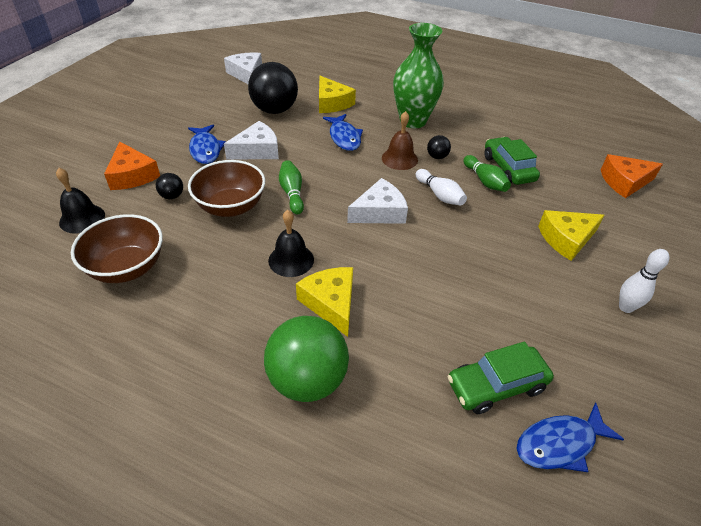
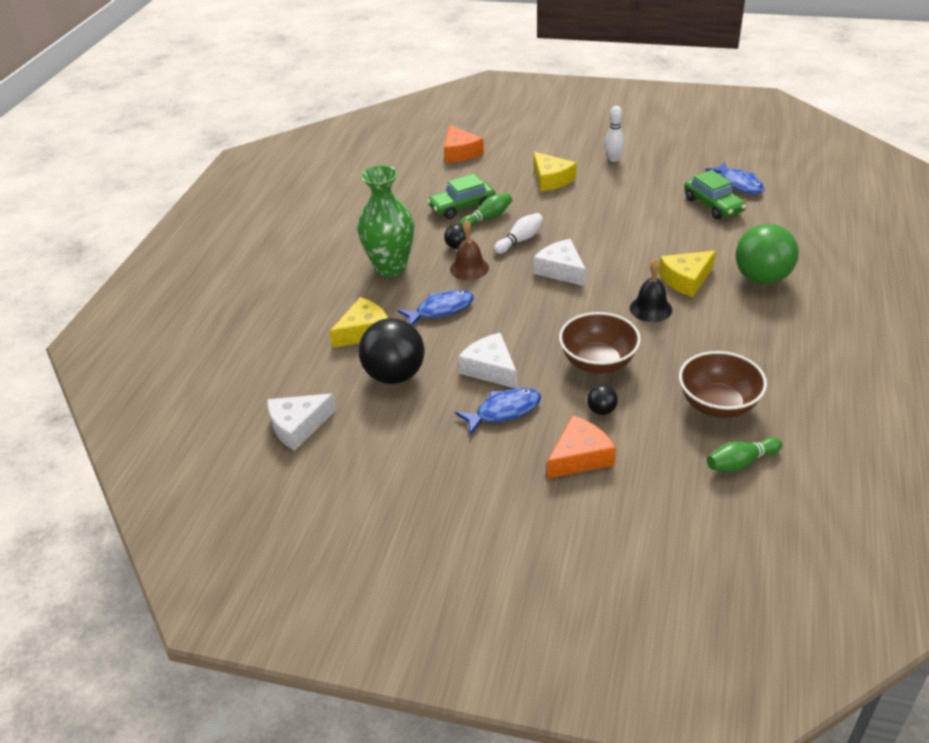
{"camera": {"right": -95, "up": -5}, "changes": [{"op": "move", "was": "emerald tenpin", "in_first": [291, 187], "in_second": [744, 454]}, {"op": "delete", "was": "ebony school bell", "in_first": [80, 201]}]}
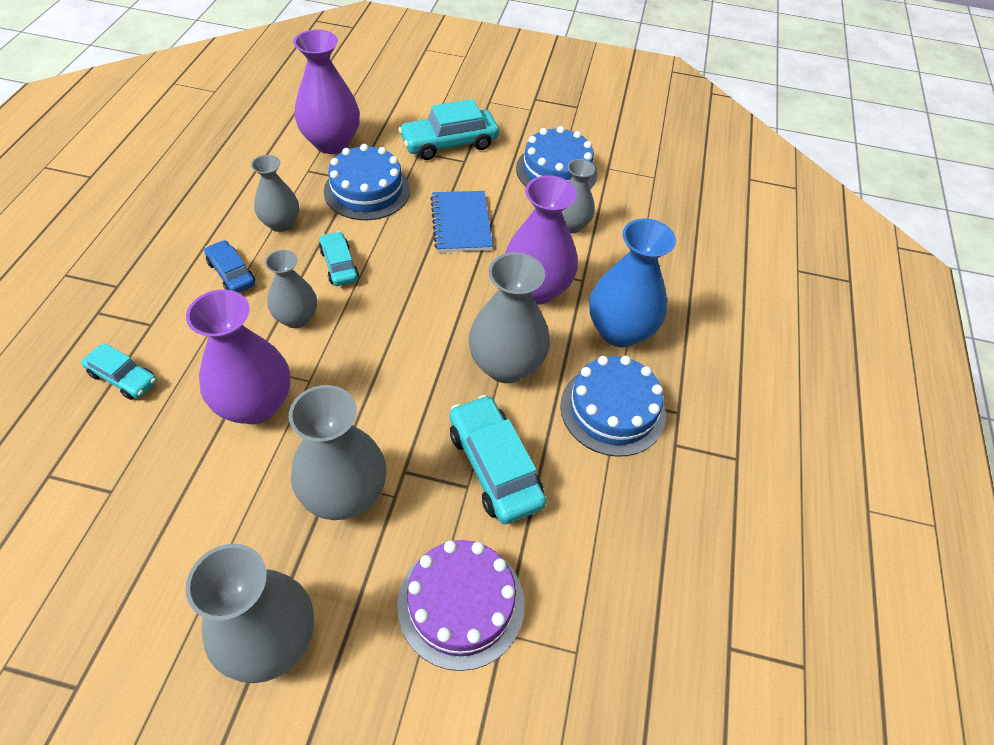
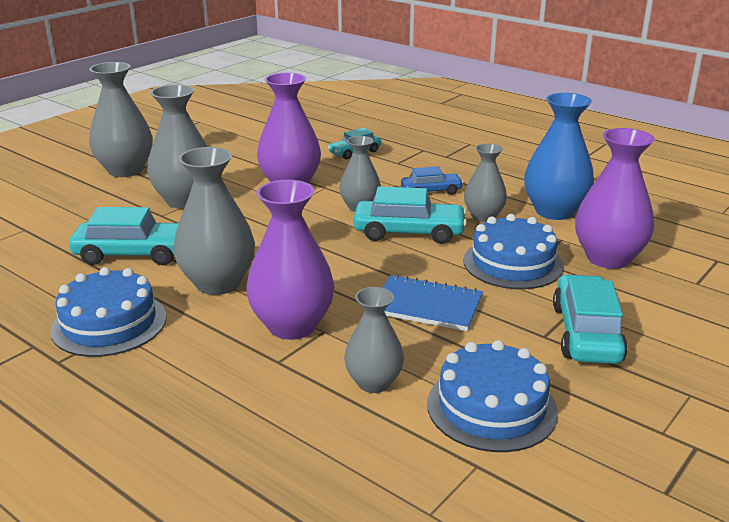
{"camera": {"right": 120, "up": -25}, "changes": [{"op": "resize", "was": "teal toy car", "in_first": [339, 258], "in_second": [410, 215], "ratio": 1.67}, {"op": "move", "was": "blue tall vase", "in_first": [632, 282], "in_second": [559, 156]}, {"op": "delete", "was": "violet gateau", "in_first": [461, 605]}]}
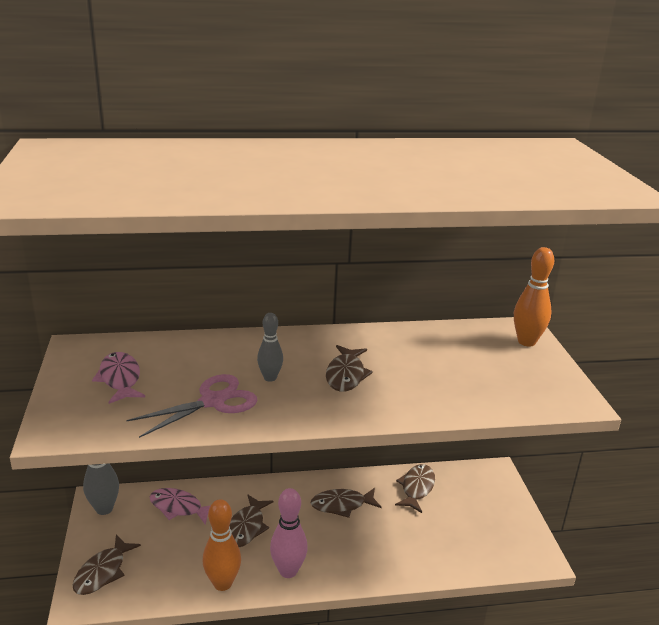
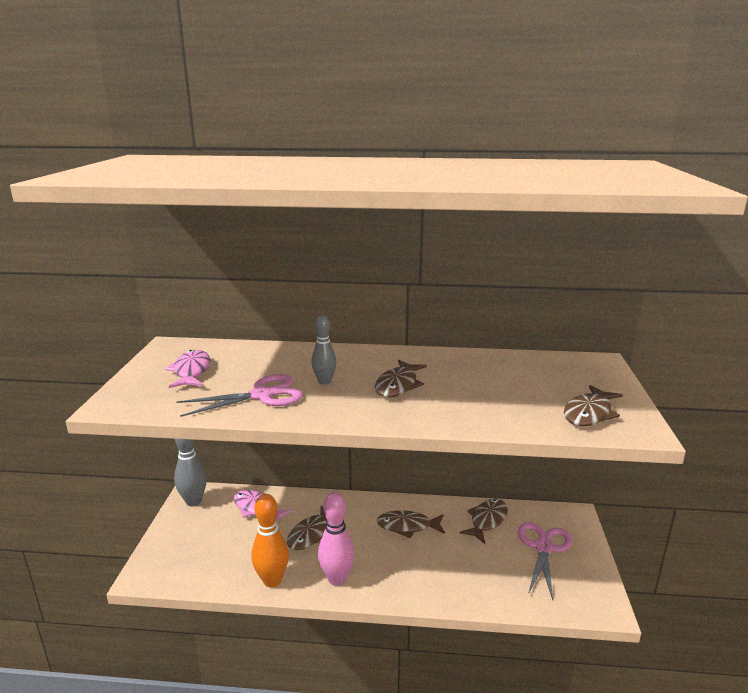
{"camera": {"right": 15, "up": -5}, "changes": [{"op": "insert", "now": "pink pair of scissors", "in_second": [545, 561]}, {"op": "move", "was": "russet toy fish", "in_first": [106, 565], "in_second": [593, 405]}, {"op": "delete", "was": "orange tenpin", "in_first": [534, 297]}]}
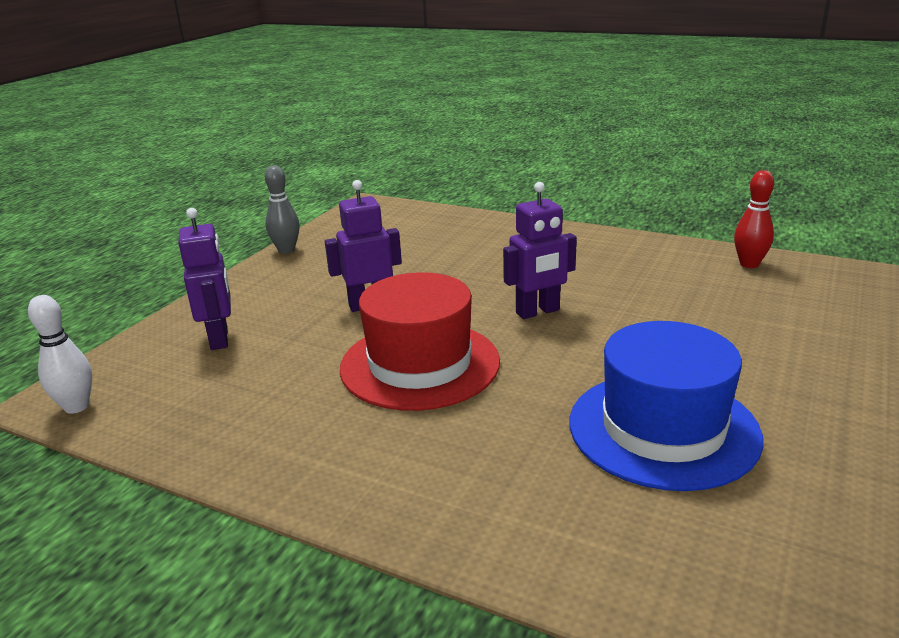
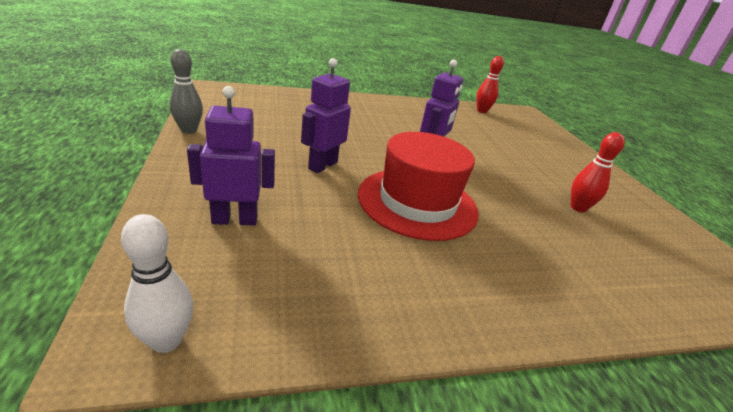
{"camera": {"right": -45, "up": 5}, "changes": [{"op": "rotate", "was": "violet toy robot", "in_first": [204, 279], "in_second": [231, 155], "clockwise": -45}, {"op": "replace", "was": "blue top hat", "now": "scarlet tenpin", "in_first": [666, 406], "in_second": [598, 172]}]}
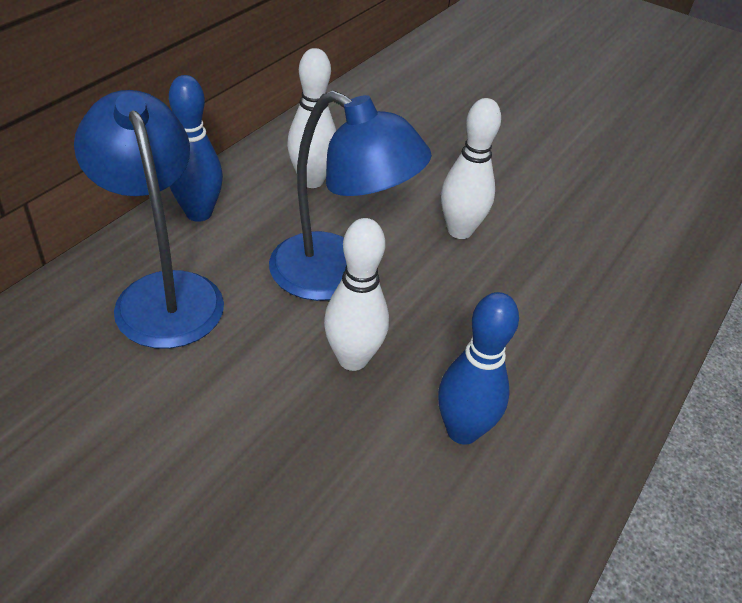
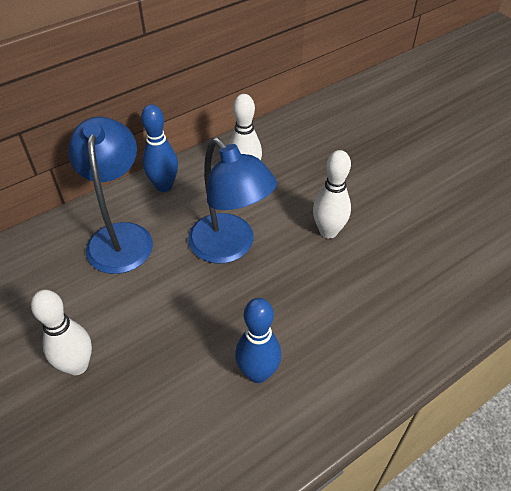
{"camera": {"right": 25, "up": 5}, "changes": [{"op": "move", "was": "snow-white tenpin", "in_first": [356, 294], "in_second": [61, 332]}]}
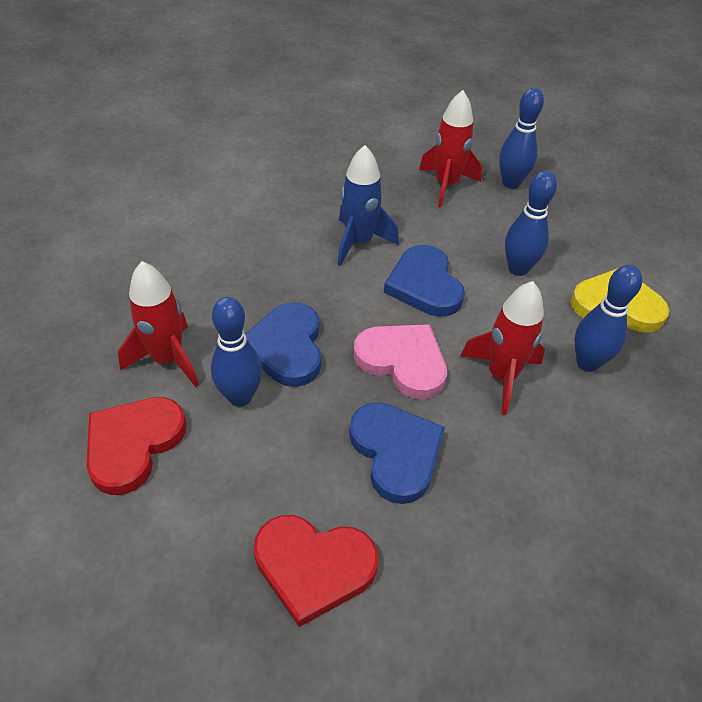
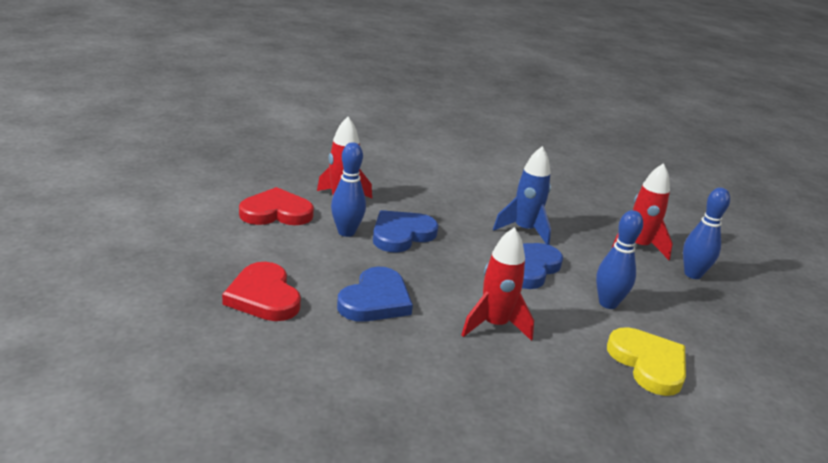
{"camera": {"right": 50, "up": -20}, "changes": [{"op": "delete", "was": "pink heart shape", "in_first": [400, 361]}, {"op": "delete", "was": "blue tenpin", "in_first": [608, 318]}]}
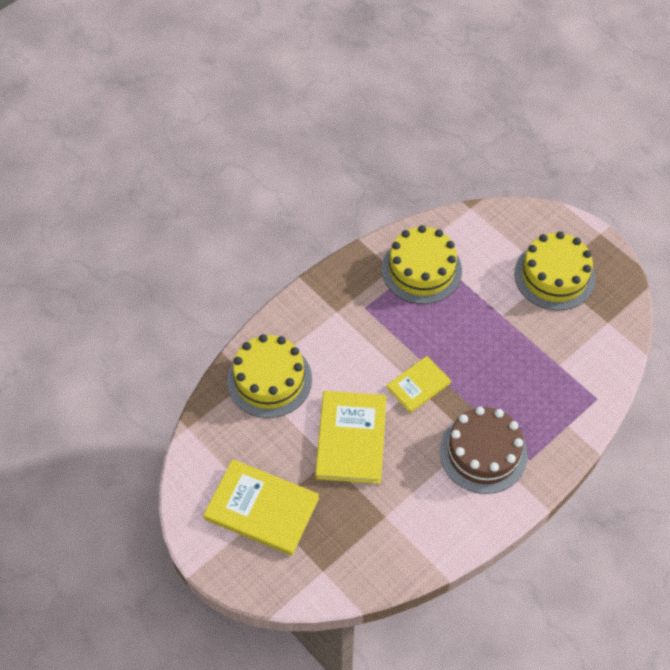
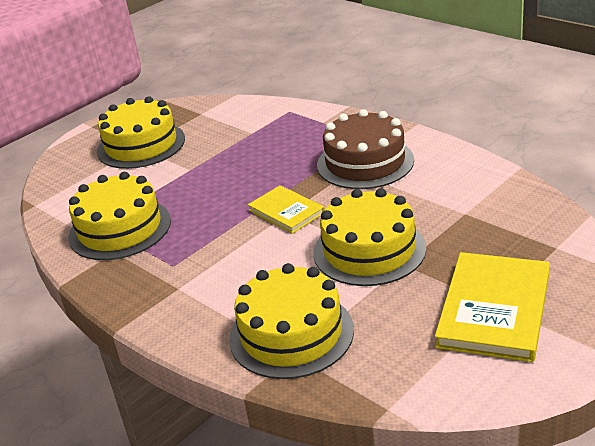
{"camera": {"right": -90, "up": -25}, "changes": [{"op": "replace", "was": "yellow book", "now": "yellow gateau", "in_first": [351, 437], "in_second": [369, 237]}]}
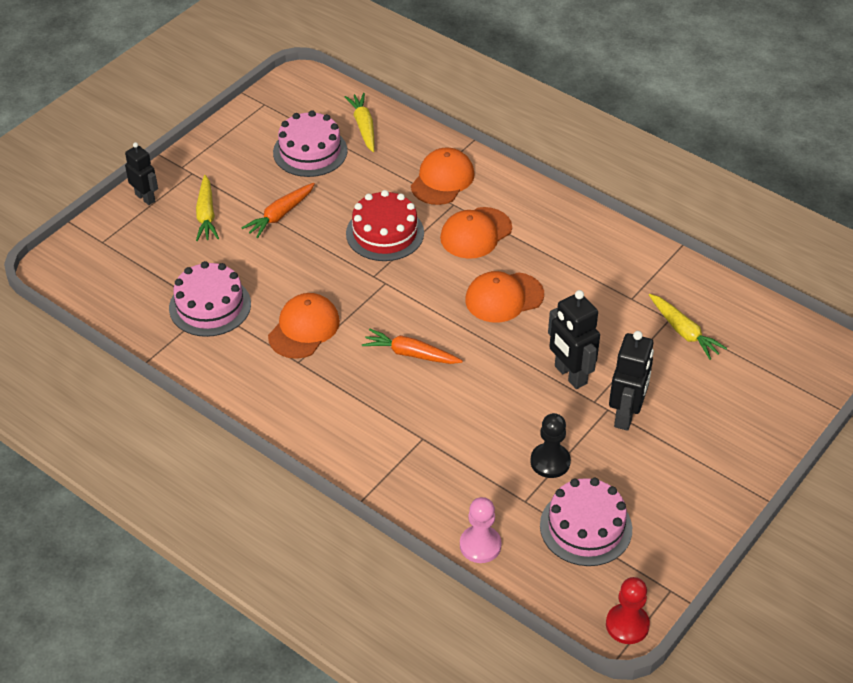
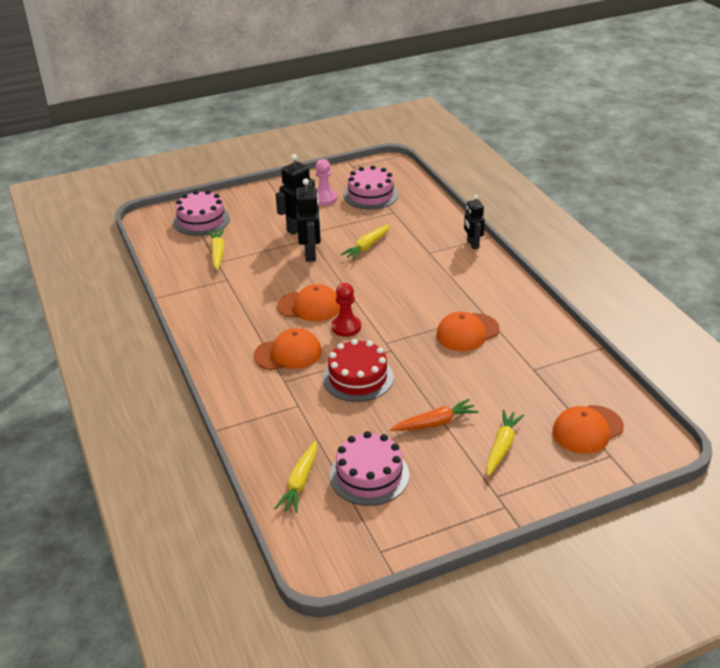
{"camera": {"right": -150, "up": -10}, "changes": [{"op": "move", "was": "pink gateau", "in_first": [210, 299], "in_second": [201, 213]}, {"op": "move", "was": "pink chess pawn", "in_first": [481, 530], "in_second": [326, 182]}, {"op": "move", "was": "scarlet chess pawn", "in_first": [628, 610], "in_second": [346, 310]}, {"op": "insert", "now": "yellow root vegetable", "in_second": [365, 242]}, {"op": "move", "was": "ebony toy robot", "in_first": [141, 173], "in_second": [474, 222]}, {"op": "move", "was": "orange baseball cap", "in_first": [443, 176], "in_second": [588, 429]}, {"op": "delete", "was": "orange root vegetable", "in_first": [412, 346]}, {"op": "delete", "was": "ebony chess pawn", "in_first": [550, 445]}]}
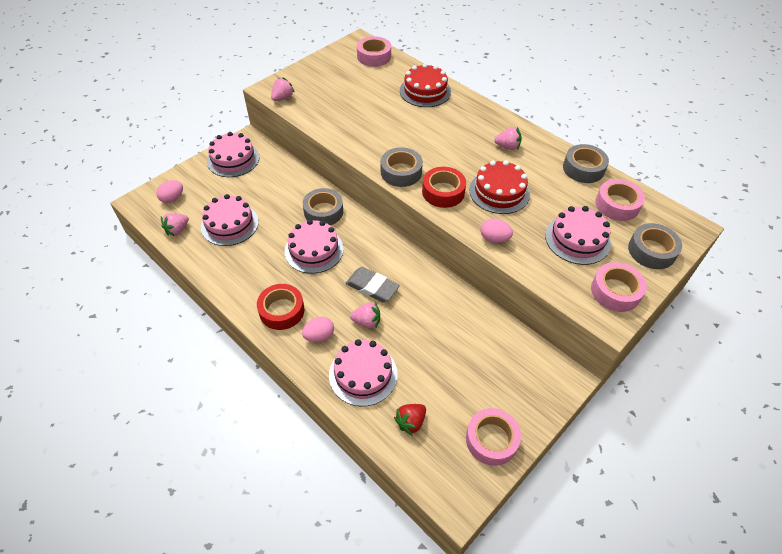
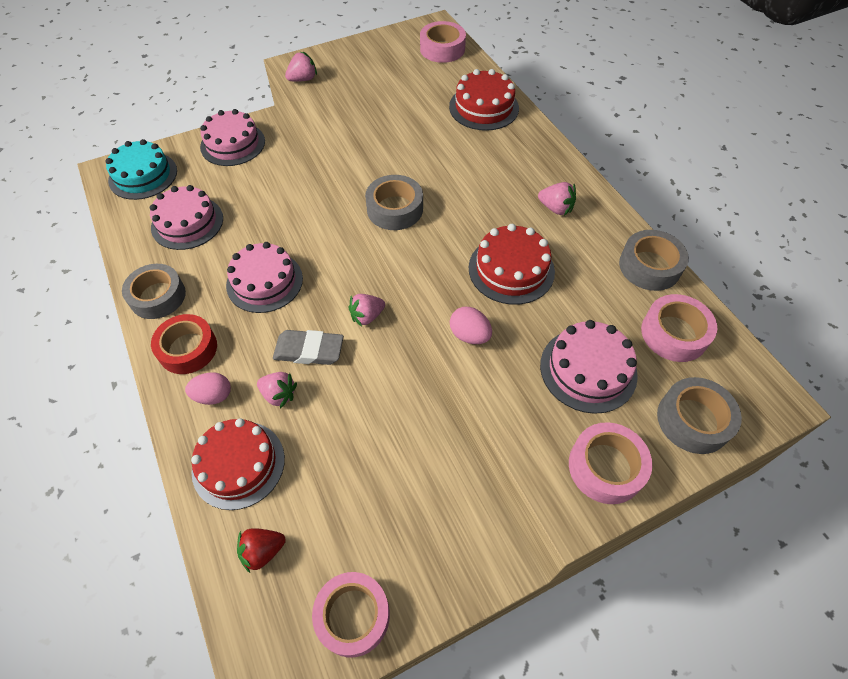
{"camera": {"right": 20, "up": 5}, "changes": [{"op": "replace", "was": "pink toy egg", "now": "teal gateau", "in_first": [169, 191], "in_second": [141, 169]}, {"op": "move", "was": "grey sticky tape", "in_first": [323, 206], "in_second": [154, 291]}, {"op": "recolor", "was": "pink gateau", "now": "scarlet gateau", "in_first": [363, 372], "in_second": [238, 464]}, {"op": "rotate", "was": "grey eraser", "in_first": [373, 284], "in_second": [308, 347], "clockwise": -45}, {"op": "move", "was": "pink toy strawberry", "in_first": [175, 224], "in_second": [366, 310]}, {"op": "delete", "was": "scarlet sticky tape", "in_first": [444, 187]}]}
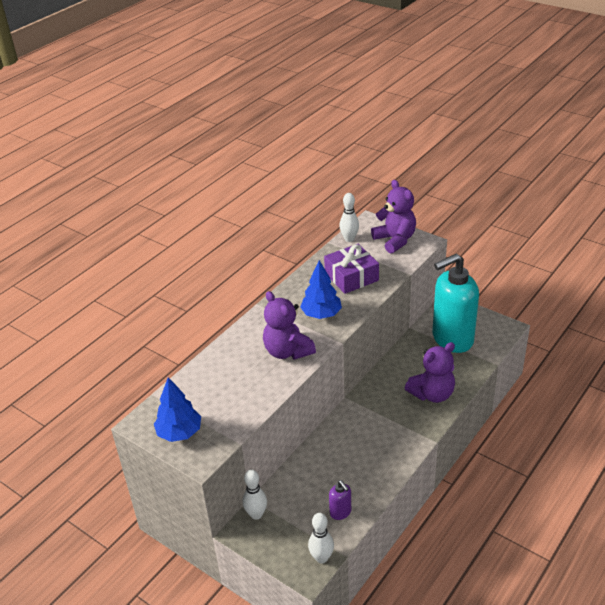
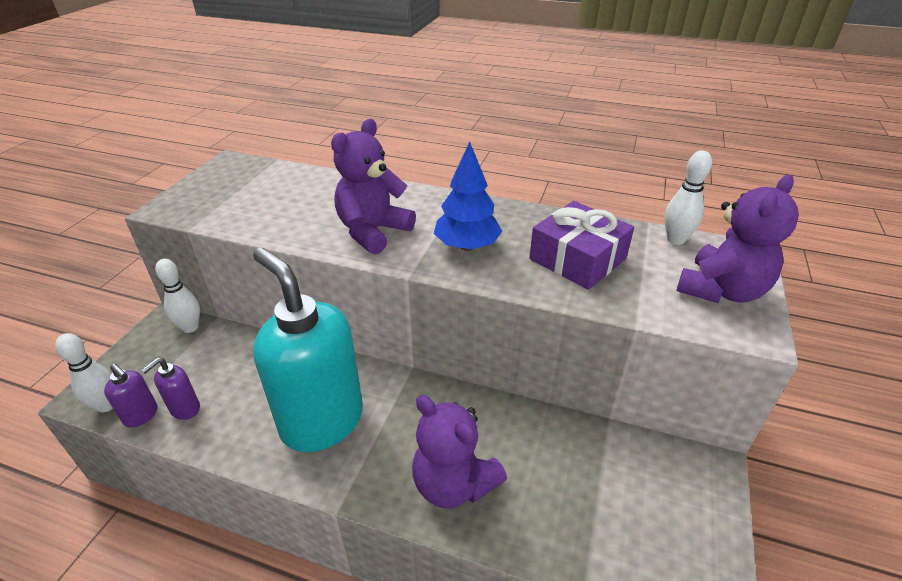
{"camera": {"right": 70, "up": 0}, "changes": [{"op": "insert", "now": "violet pump bottle", "in_second": [131, 396]}, {"op": "move", "was": "teal pump bottle", "in_first": [455, 303], "in_second": [308, 350]}, {"op": "delete", "was": "blue toy tree", "in_first": [177, 409]}]}
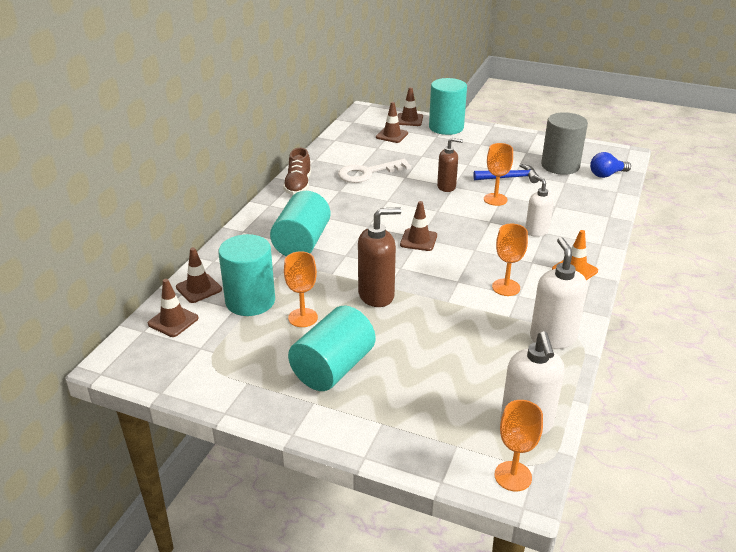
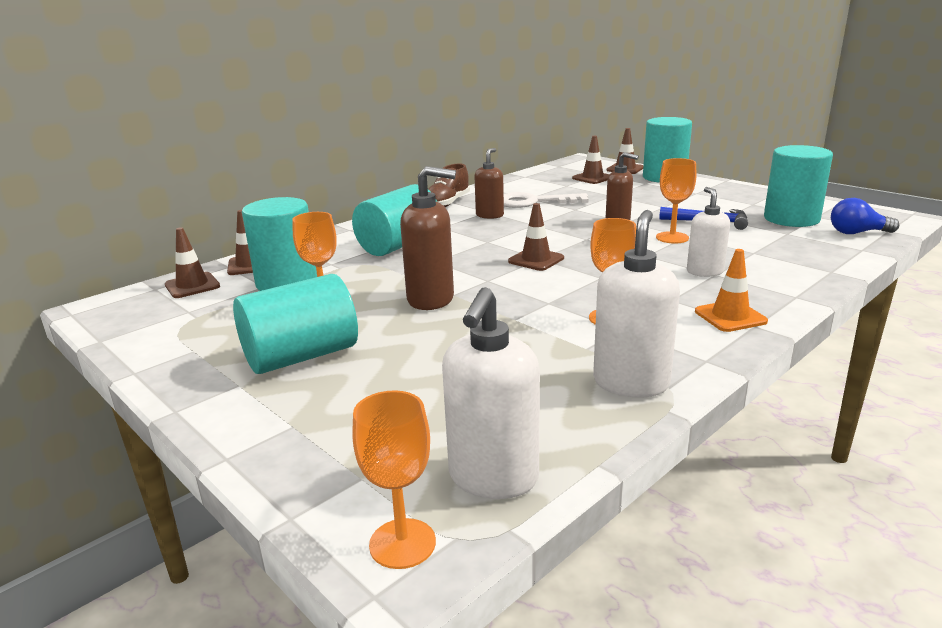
{"camera": {"right": 25, "up": -10}, "changes": [{"op": "insert", "now": "russet pump bottle", "in_second": [489, 183]}, {"op": "recolor", "was": "grey cylinder", "now": "teal cylinder", "in_first": [564, 143], "in_second": [798, 186]}]}
